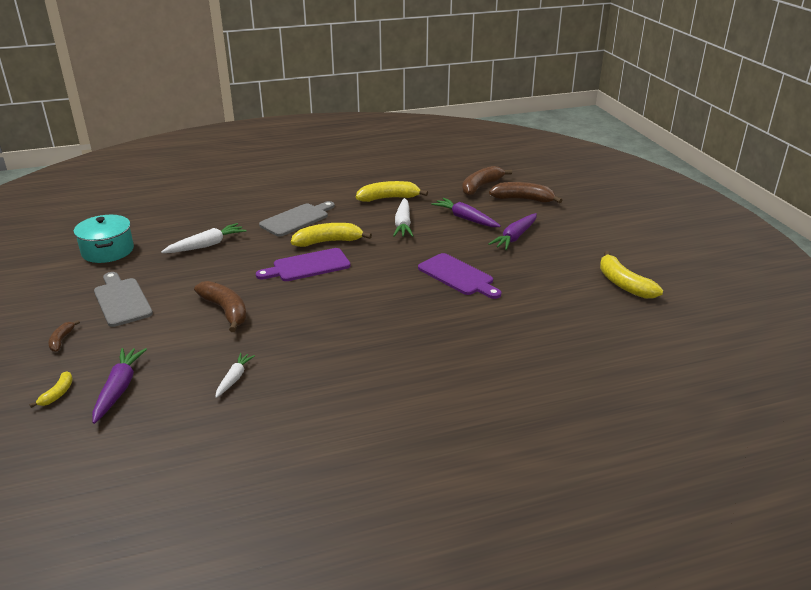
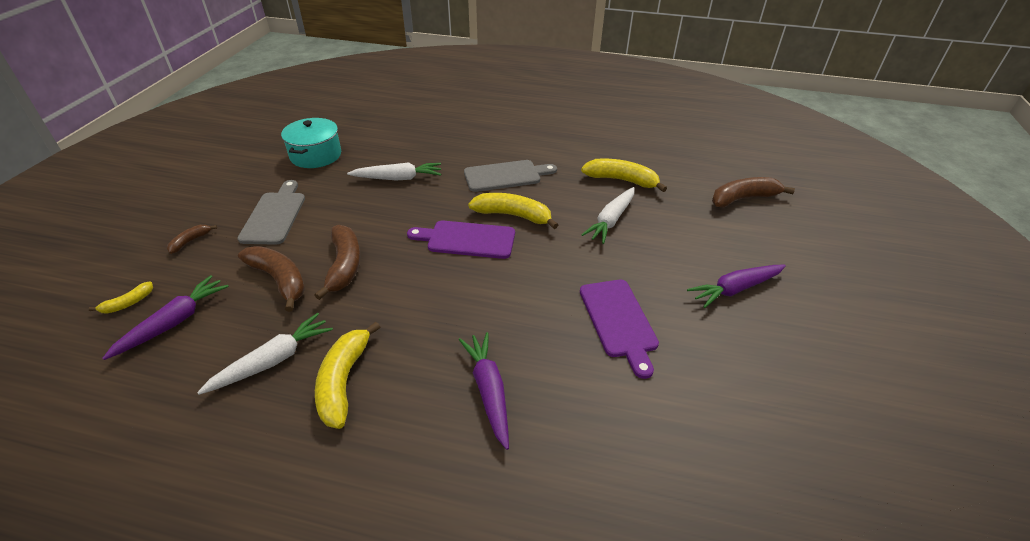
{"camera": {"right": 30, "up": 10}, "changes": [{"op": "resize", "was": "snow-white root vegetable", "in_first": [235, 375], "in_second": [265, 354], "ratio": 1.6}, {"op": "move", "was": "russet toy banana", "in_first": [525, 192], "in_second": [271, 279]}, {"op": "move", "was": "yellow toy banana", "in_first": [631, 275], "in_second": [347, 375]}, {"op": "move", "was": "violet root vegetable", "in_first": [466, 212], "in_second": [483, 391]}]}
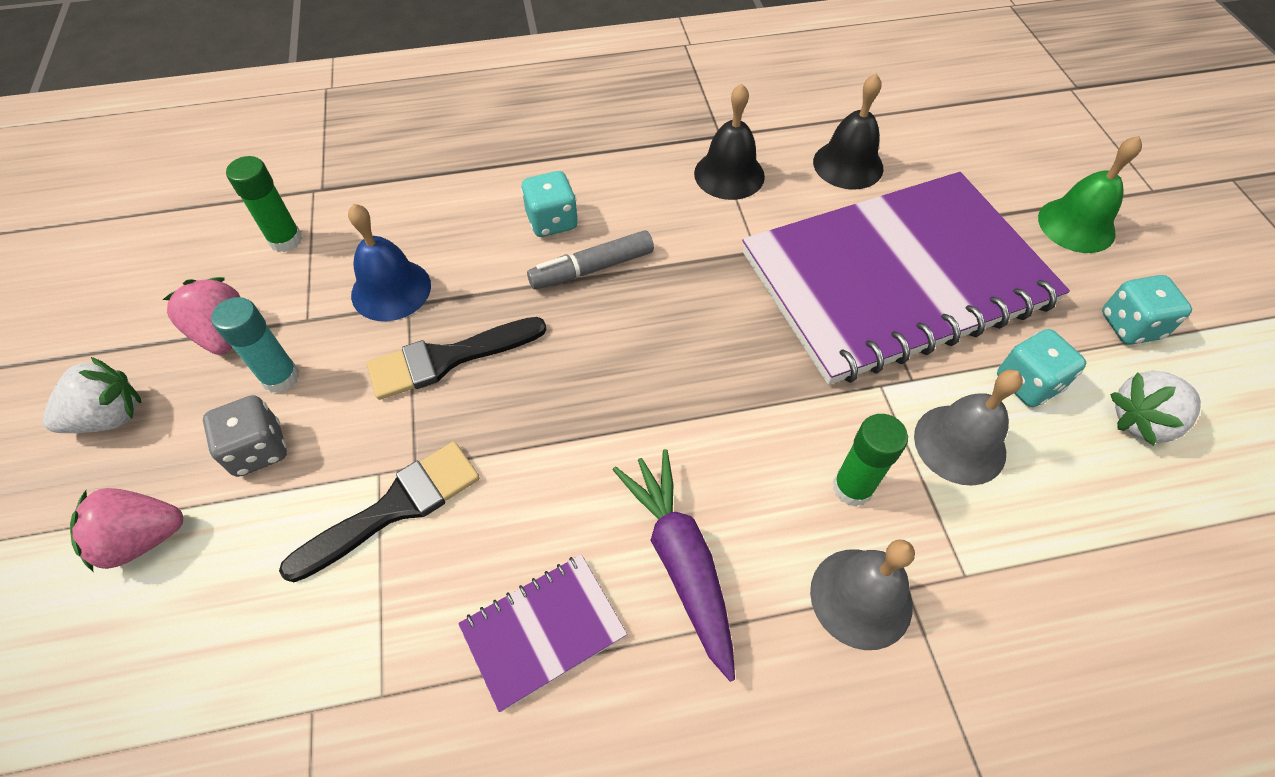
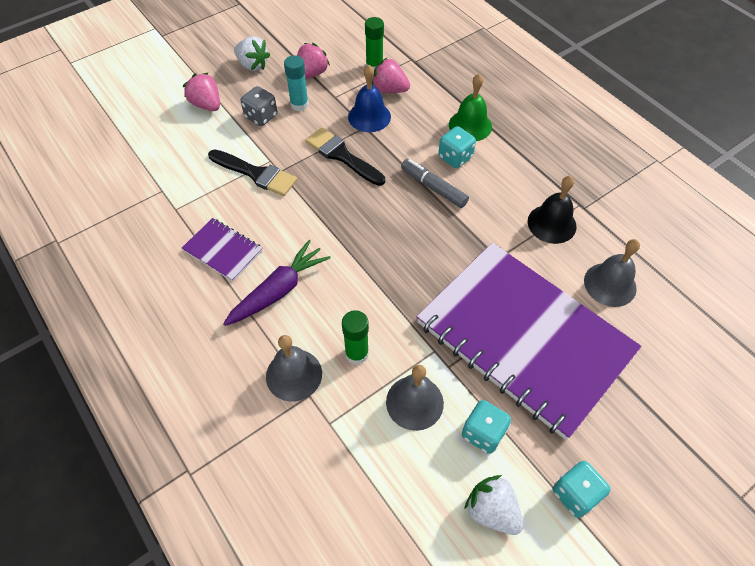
{"camera": {"right": 65, "up": 0}, "changes": [{"op": "insert", "now": "pink toy strawberry", "in_second": [390, 75]}, {"op": "move", "was": "emerald school bell", "in_first": [1090, 194], "in_second": [470, 107]}, {"op": "recolor", "was": "ebony school bell", "now": "grey school bell", "in_first": [848, 132], "in_second": [612, 273]}]}
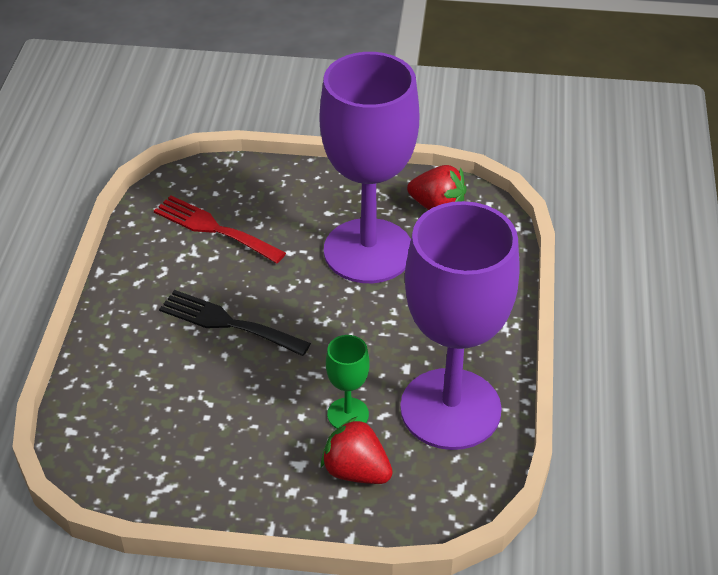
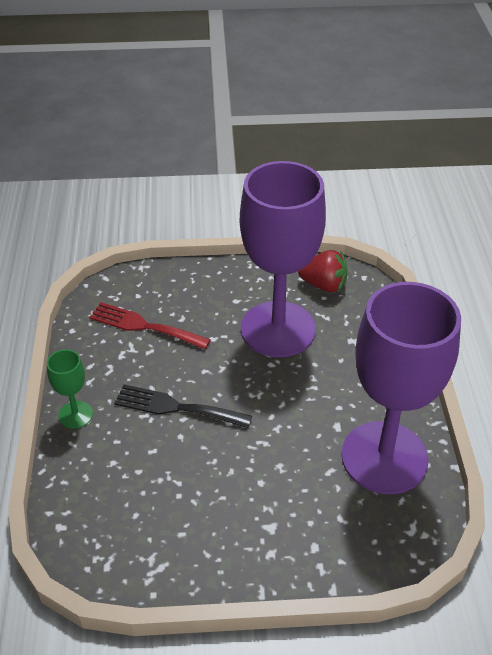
{"camera": {"right": -10, "up": 0}, "changes": [{"op": "move", "was": "emerald wine glass", "in_first": [348, 382], "in_second": [70, 389]}, {"op": "delete", "was": "scarlet toy strawberry", "in_first": [357, 450]}]}
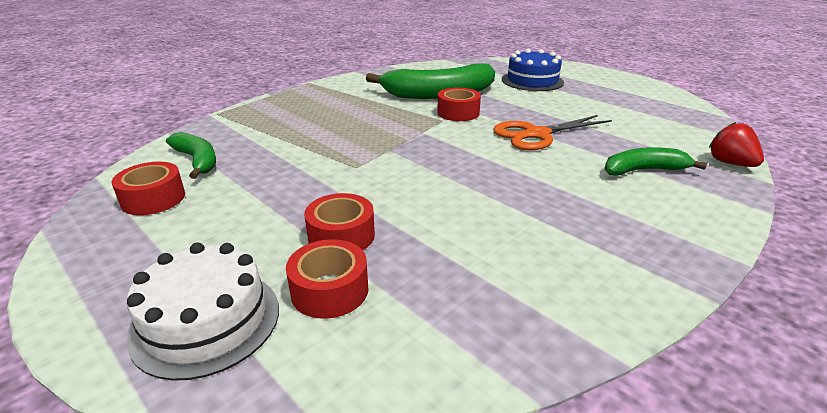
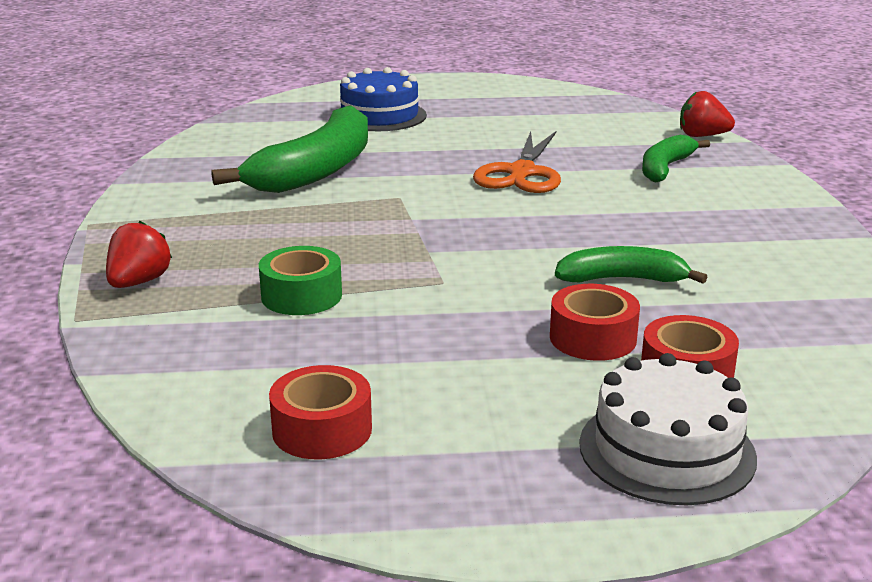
{"camera": {"right": -50, "up": -5}, "changes": [{"op": "insert", "now": "scarlet toy strawberry", "in_second": [139, 254]}, {"op": "insert", "now": "emerald sticky tape", "in_second": [300, 280]}, {"op": "move", "was": "emerald toy banana", "in_first": [191, 155], "in_second": [631, 265]}, {"op": "delete", "was": "scarlet sticky tape", "in_first": [459, 104]}]}
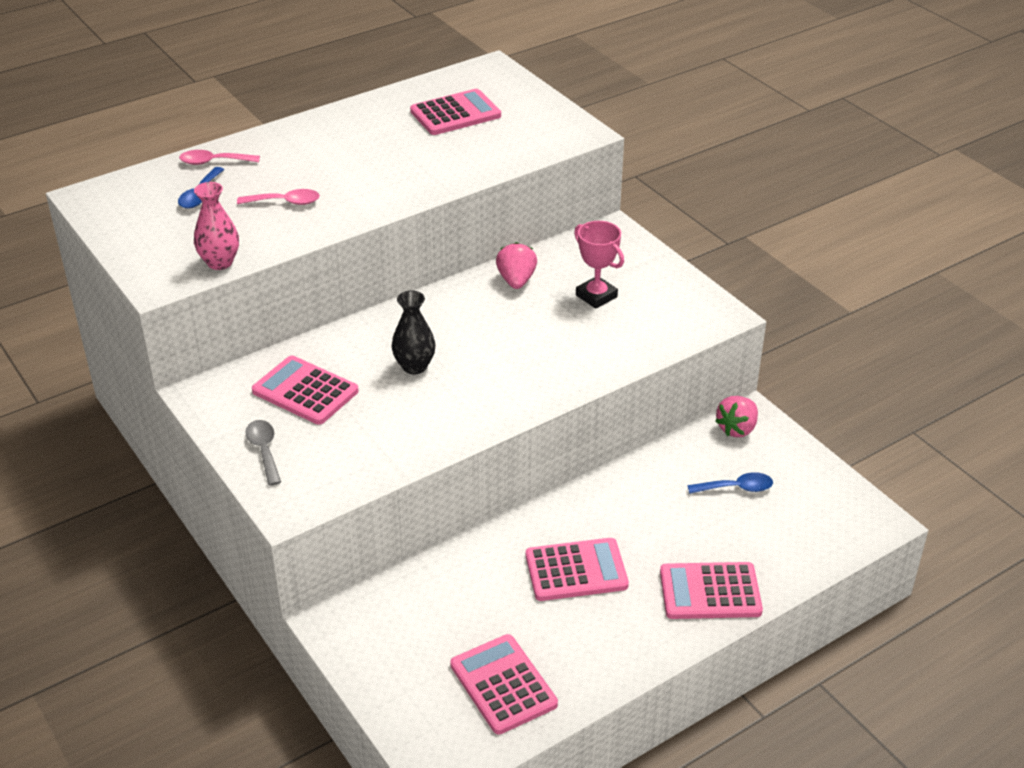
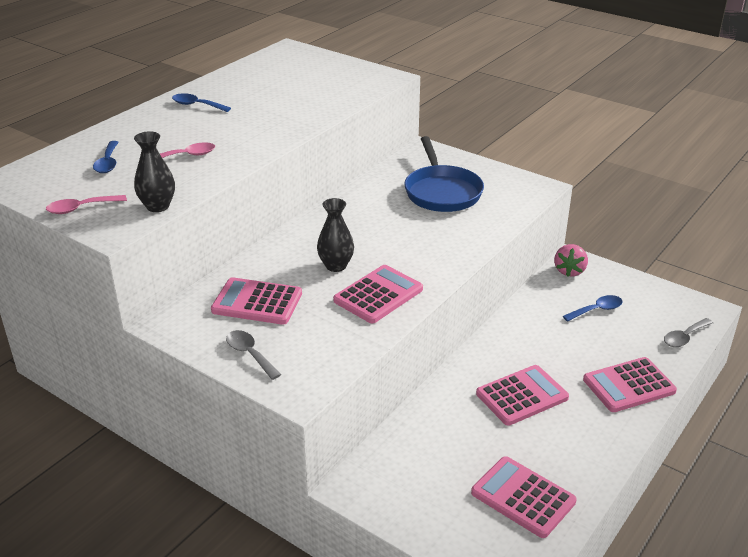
{"camera": {"right": -20, "up": -5}, "changes": [{"op": "move", "was": "pink tablespoon", "in_first": [219, 157], "in_second": [86, 204]}, {"op": "recolor", "was": "pink tall vase", "now": "ebony tall vase", "in_first": [216, 226], "in_second": [154, 171]}, {"op": "insert", "now": "blue tablespoon", "in_second": [201, 102]}, {"op": "move", "was": "pink adding machine", "in_first": [455, 112], "in_second": [378, 294]}, {"op": "replace", "was": "pink trophy", "now": "blue pan", "in_first": [599, 265], "in_second": [444, 174]}, {"op": "insert", "now": "grey tablespoon", "in_second": [688, 332]}, {"op": "delete", "was": "pink toy strawberry", "in_first": [516, 265]}]}
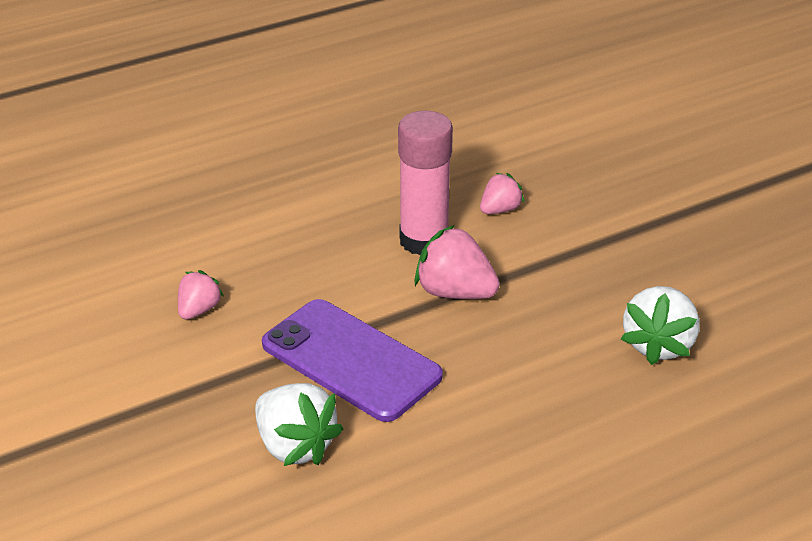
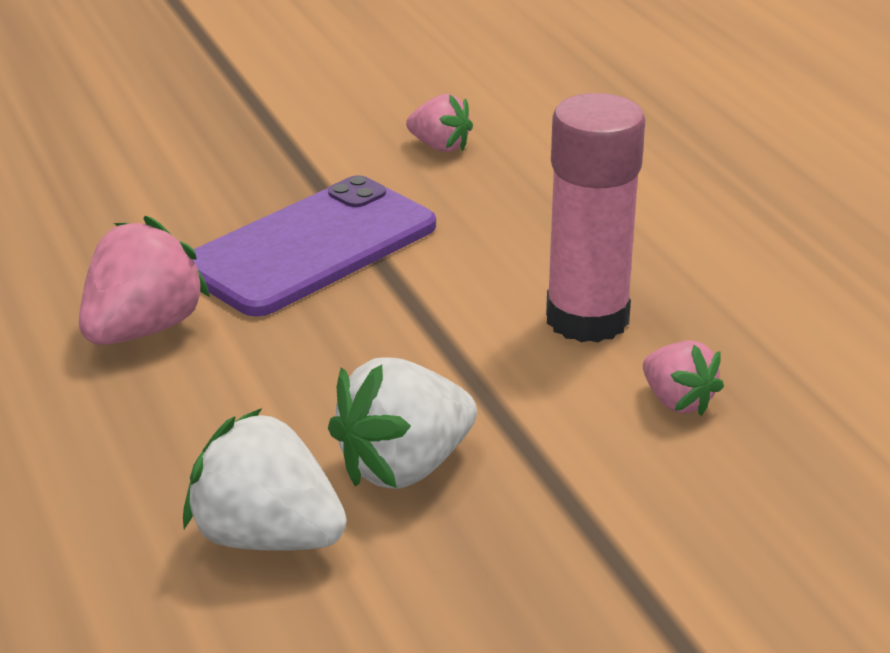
{"camera": {"right": 95, "up": -5}, "changes": [{"op": "move", "was": "pink toy strawberry", "in_first": [457, 262], "in_second": [144, 280]}, {"op": "move", "was": "snow-white toy strawberry", "in_first": [299, 424], "in_second": [402, 423]}]}
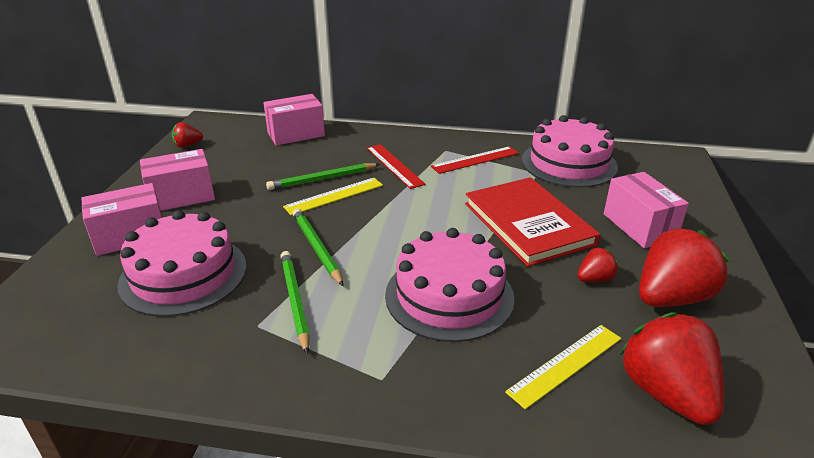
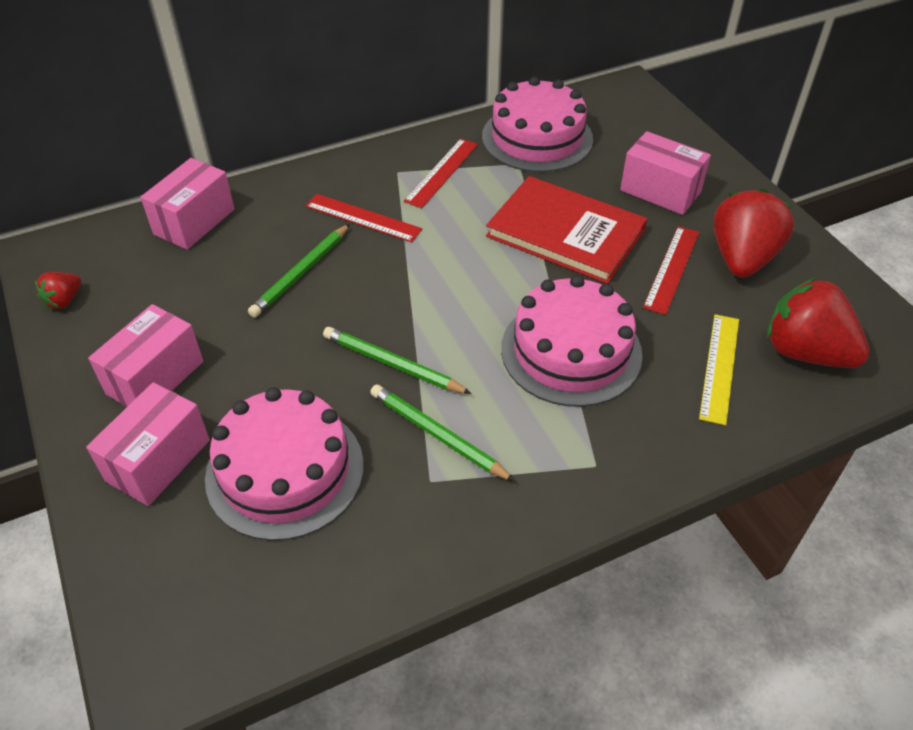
{"camera": {"right": -35, "up": 15}, "changes": [{"op": "replace", "was": "scarlet toy strawberry", "now": "scarlet measuring stick", "in_first": [597, 264], "in_second": [671, 270]}, {"op": "delete", "was": "yellow measuring stick", "in_first": [333, 196]}]}
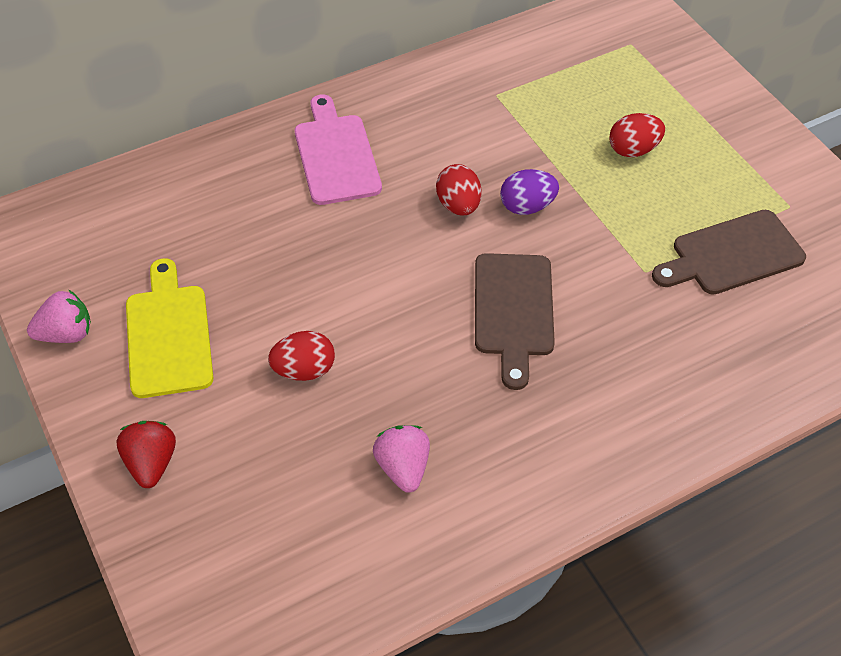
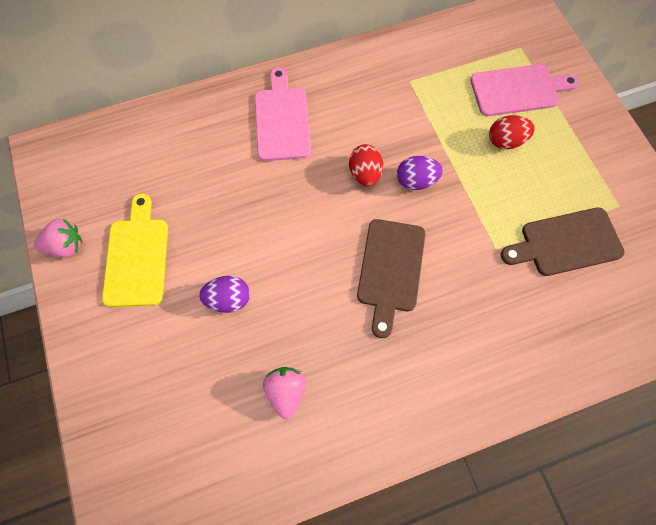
{"camera": {"right": 10, "up": 15}, "changes": [{"op": "recolor", "was": "scarlet toy egg", "now": "violet toy egg", "in_first": [301, 356], "in_second": [224, 294]}, {"op": "insert", "now": "pink chopping board", "in_second": [524, 90]}, {"op": "delete", "was": "scarlet toy strawberry", "in_first": [146, 454]}]}
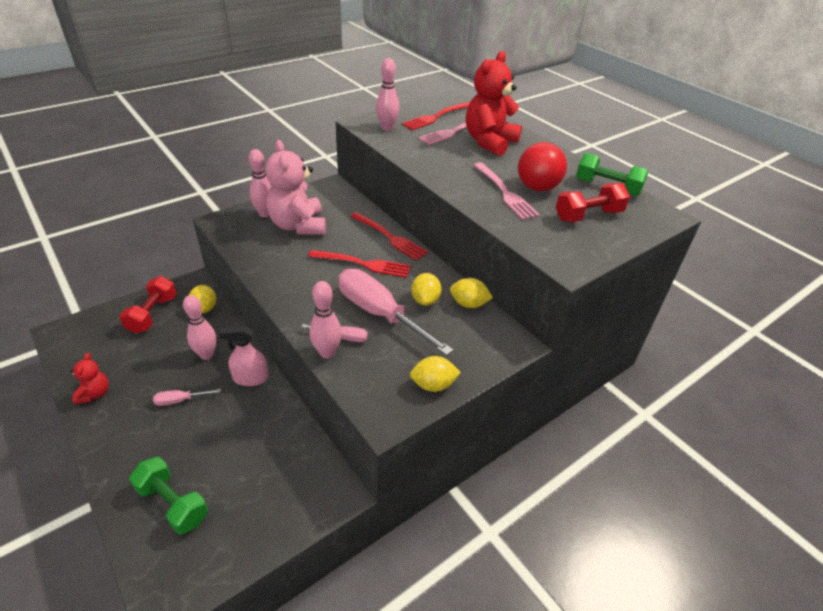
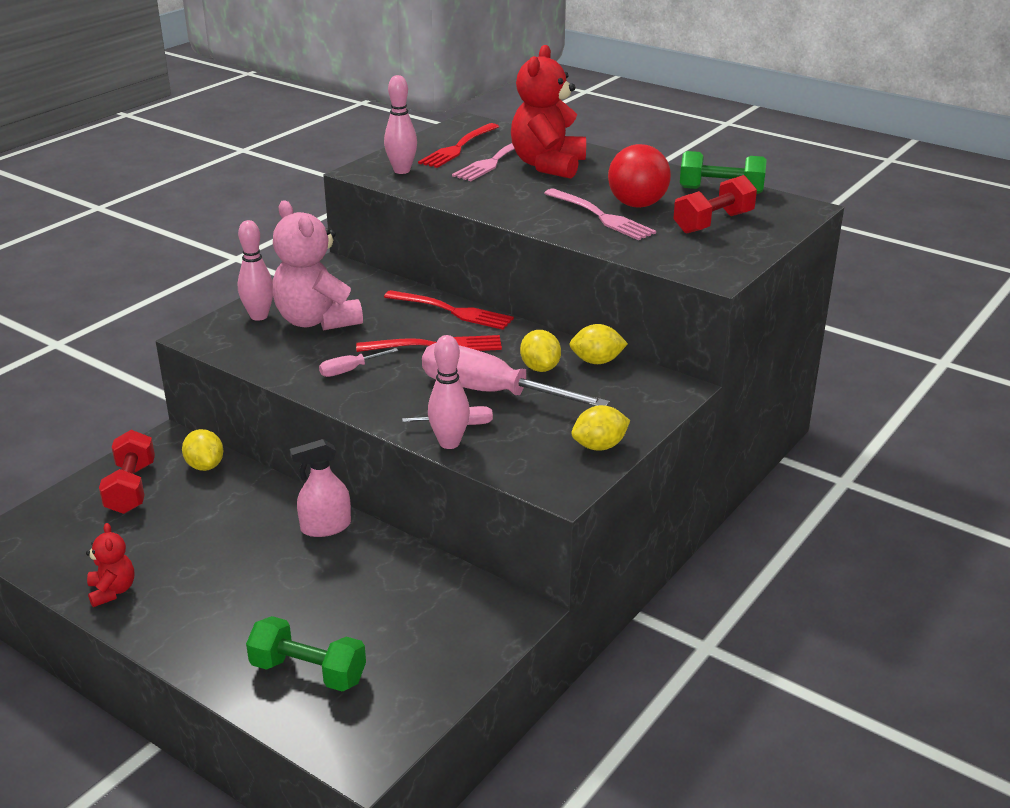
{"camera": {"right": -15, "up": -10}, "changes": [{"op": "move", "was": "pink flat screwdriver", "in_first": [187, 397], "in_second": [358, 362]}, {"op": "delete", "was": "pink tenpin", "in_first": [199, 327]}]}
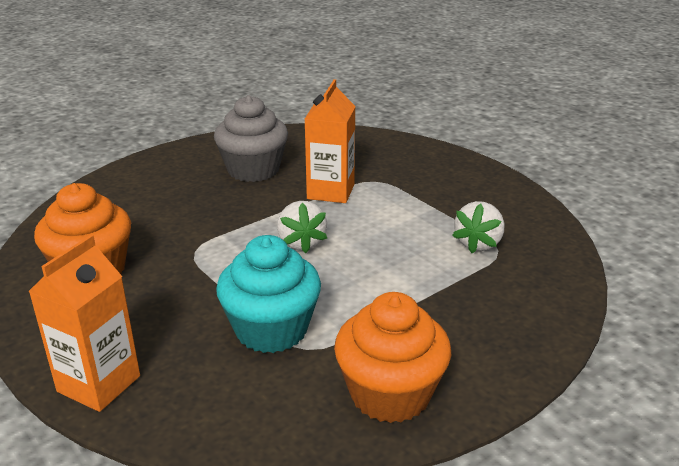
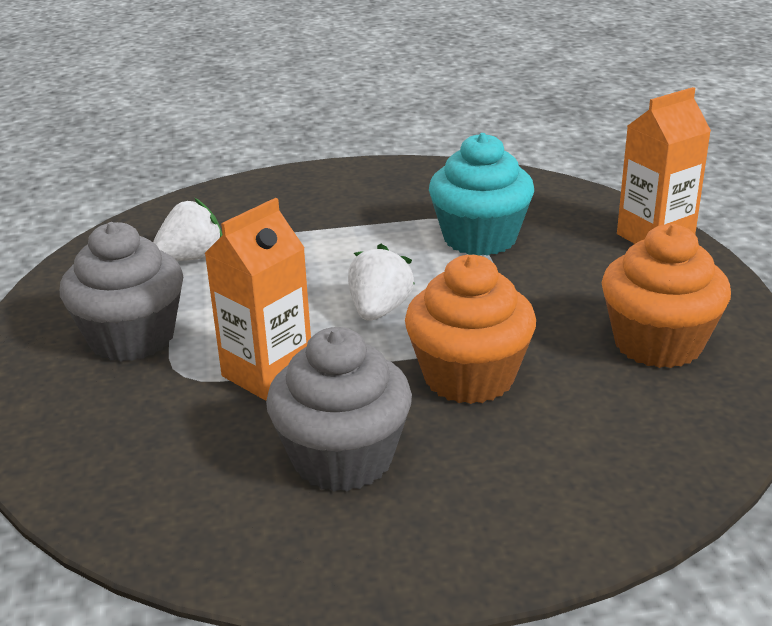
{"camera": {"right": -150, "up": 0}, "changes": [{"op": "insert", "now": "grey fairy cake", "in_second": [121, 291]}, {"op": "move", "was": "orange fairy cake", "in_first": [392, 357], "in_second": [470, 329]}]}
